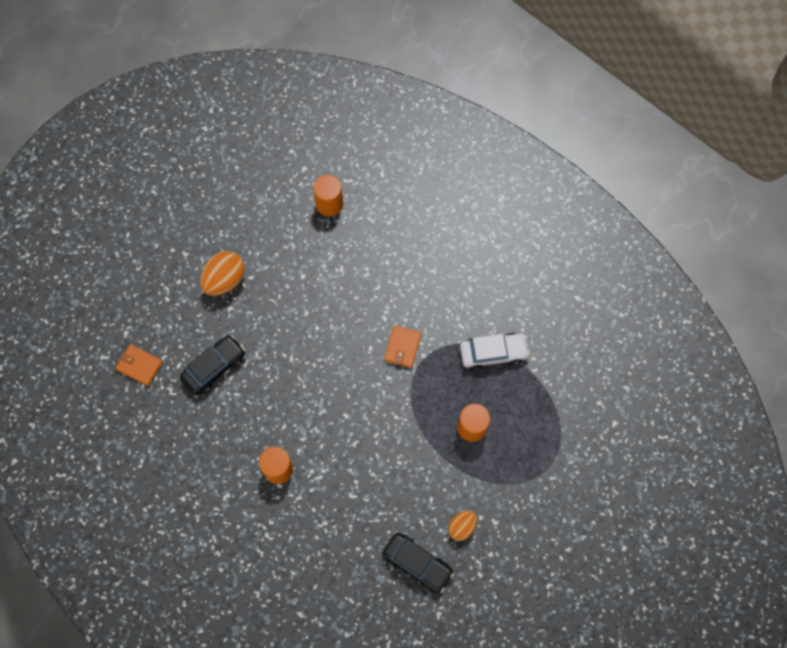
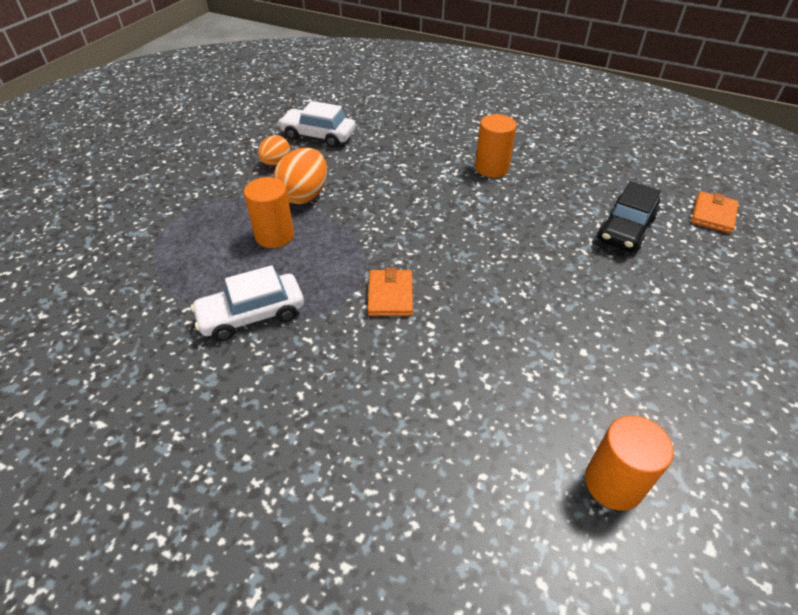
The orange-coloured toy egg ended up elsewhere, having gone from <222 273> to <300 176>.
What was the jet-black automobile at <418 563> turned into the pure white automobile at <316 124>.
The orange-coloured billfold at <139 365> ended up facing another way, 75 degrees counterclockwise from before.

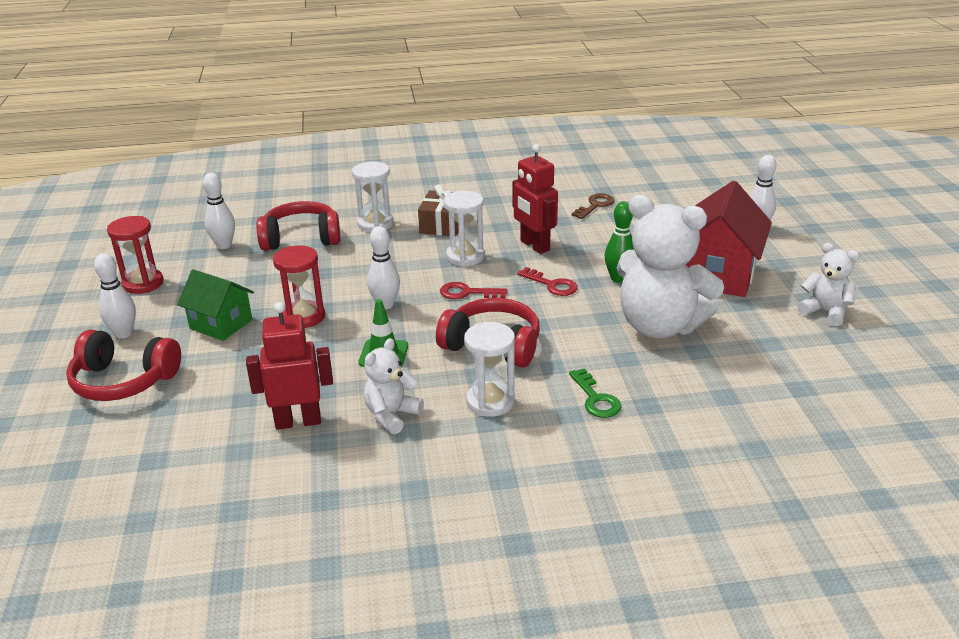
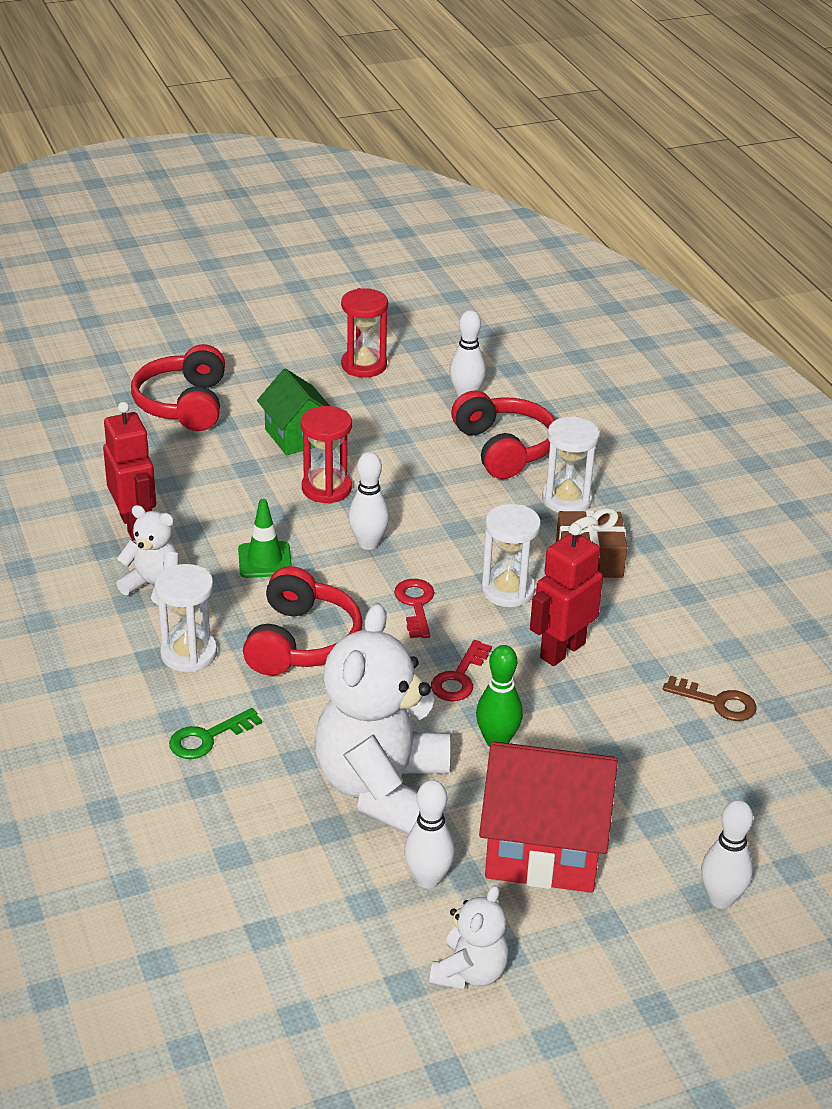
The green toy house at <215 305> ended up facing another way, 45 degrees counterclockwise from before.
The pure white bowling pin ended up elsewhere, having gone from <115 295> to <429 834>.

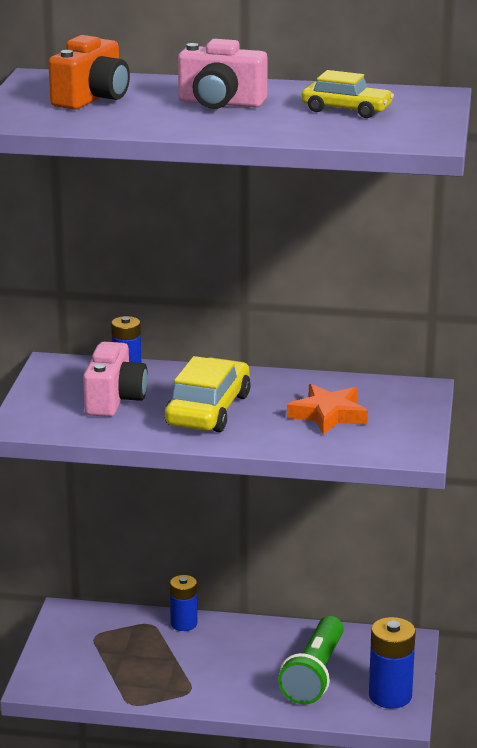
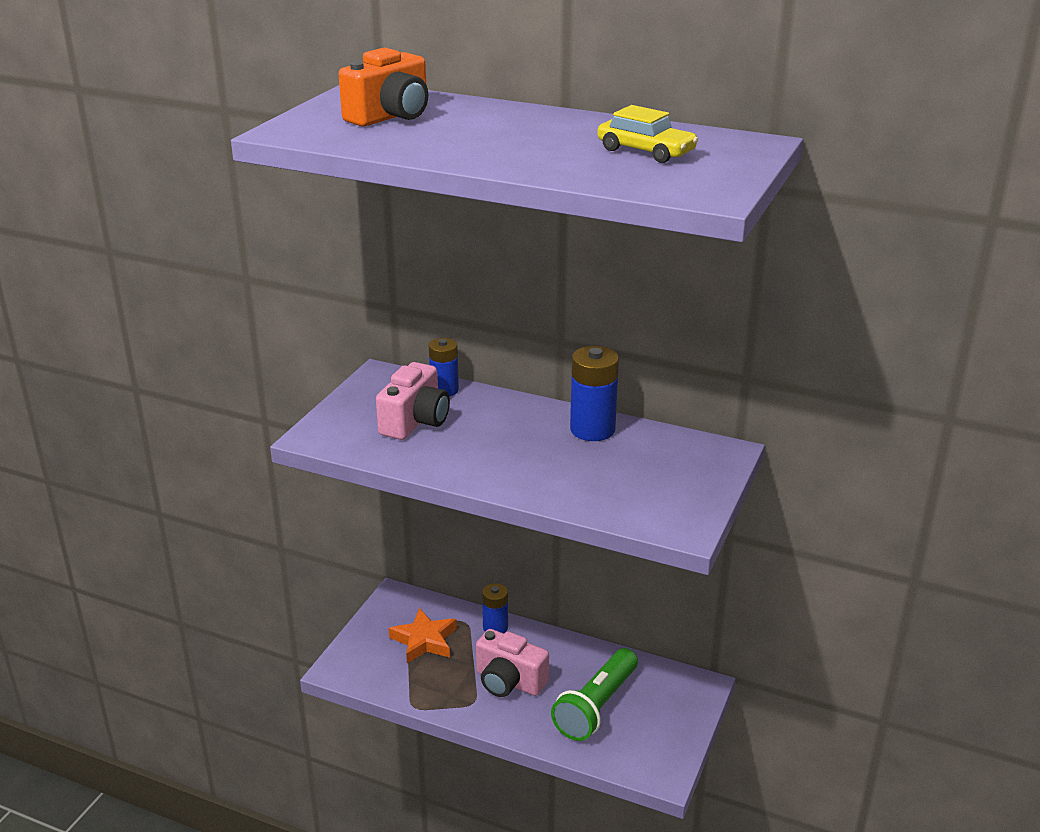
The orange-coloured five-pointed star ended up elsewhere, having gone from <327 409> to <423 635>.
The rosy photo camera ended up elsewhere, having gone from <223 74> to <512 663>.
The blue power cell ended up elsewhere, having gone from <392 663> to <594 393>.
The second view lost the golden automobile at <208 394>.

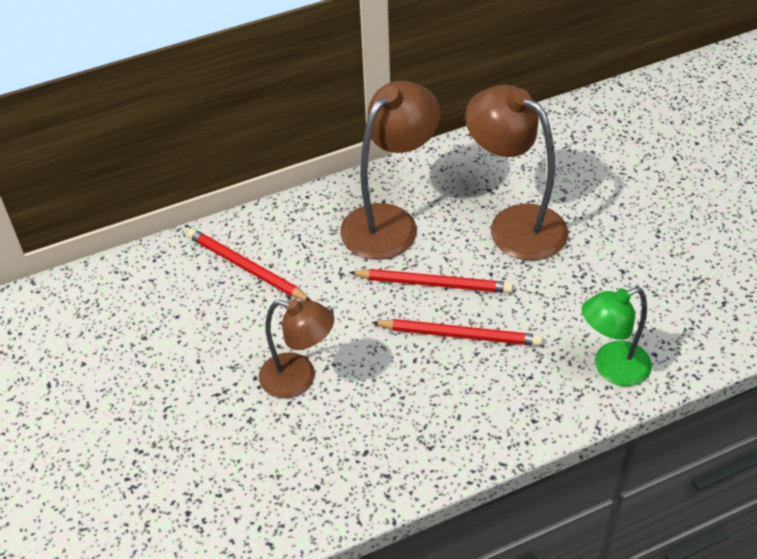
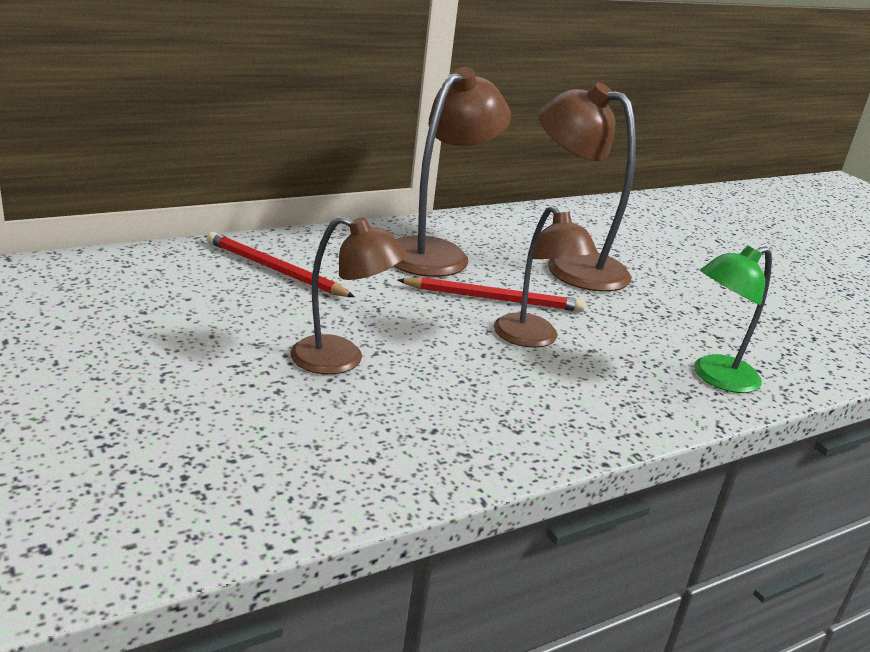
Where the red wooden pencil stood at <457 332>, the russet lamp came to stand at <546 276>.

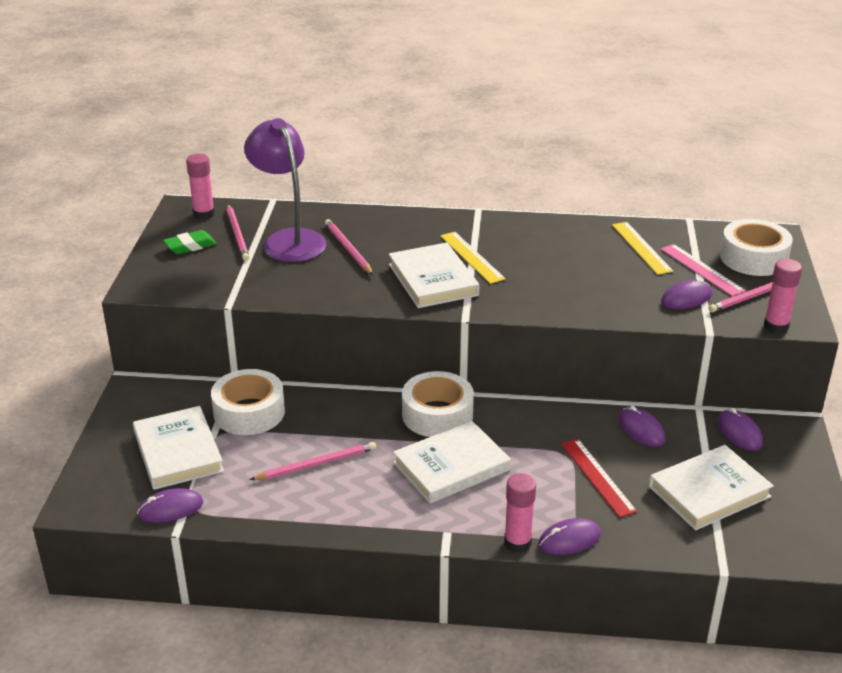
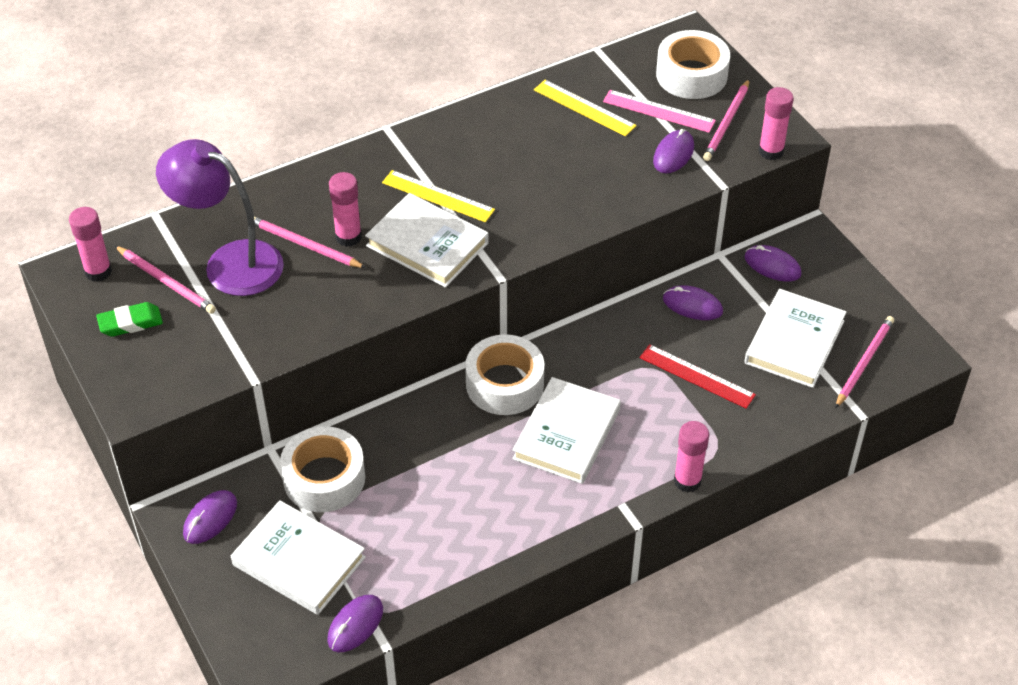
The green pencil eraser at <189 242> ended up facing another way, 45 degrees clockwise from before.
The royal purple computer mouse ended up elsewhere, having gone from <569 536> to <210 517>.
The second view gained the rosy glue stick at <345 209>.
The rosy wooden pencil ended up elsewhere, having gone from <313 461> to <864 362>.

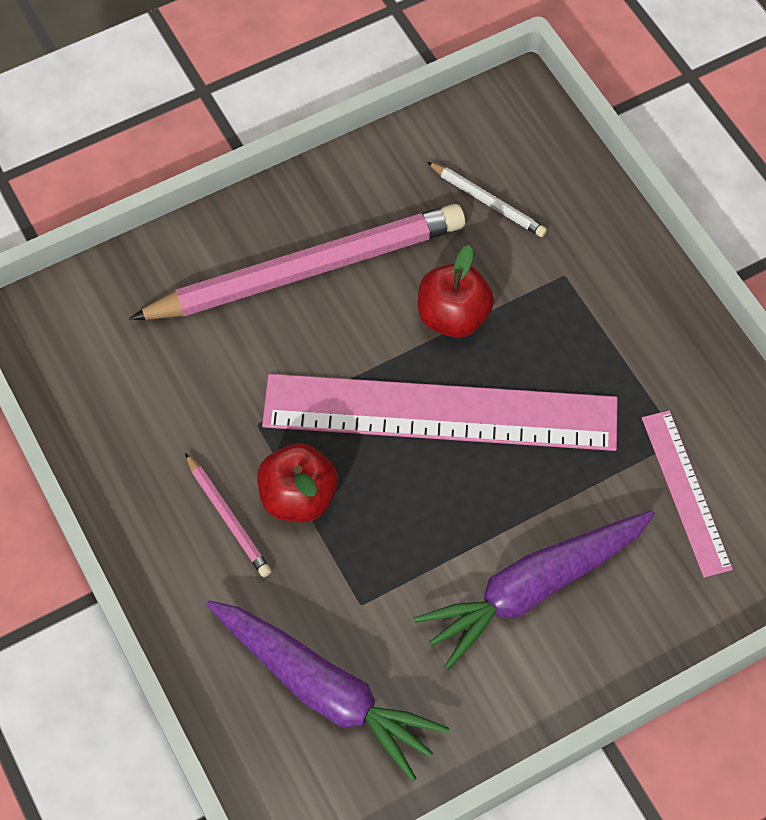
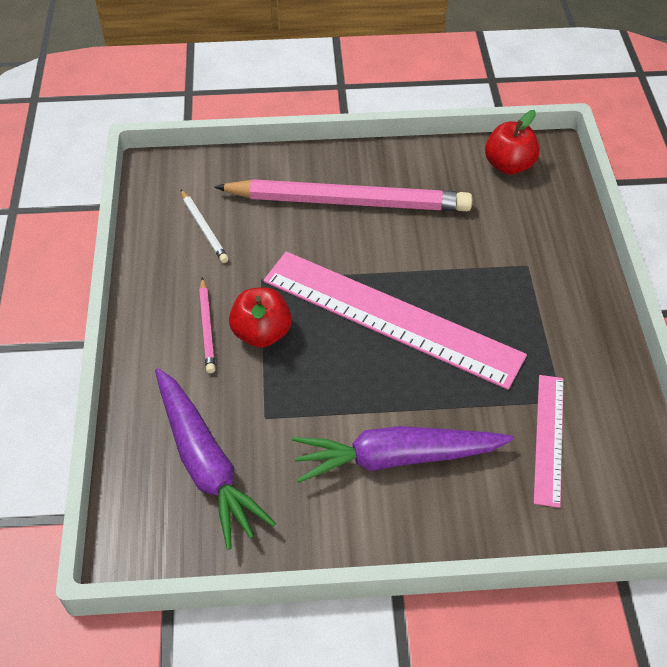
The pure white wooden pencil ended up elsewhere, having gone from <487 199> to <205 226>.
The red apple fruit ended up elsewhere, having gone from <456 291> to <512 142>.

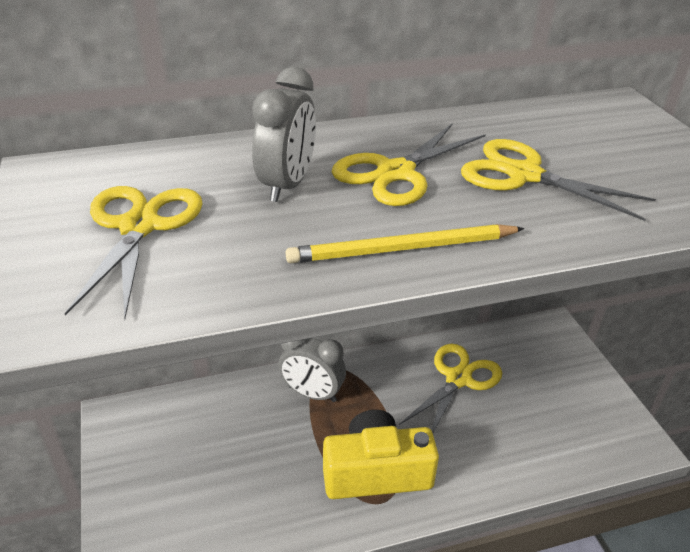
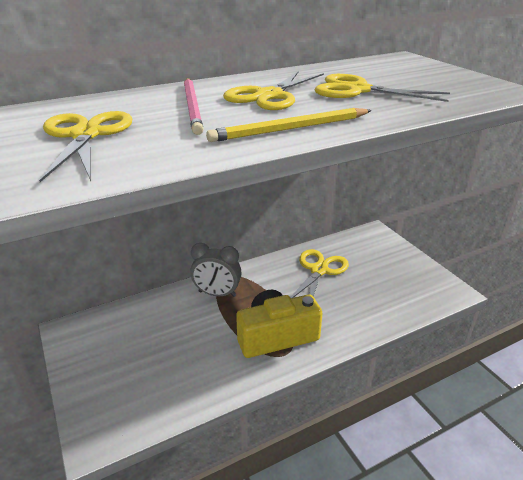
Where the ash-grey bedside clock stood at <284 134>, the rosy wooden pencil came to stand at <193 106>.

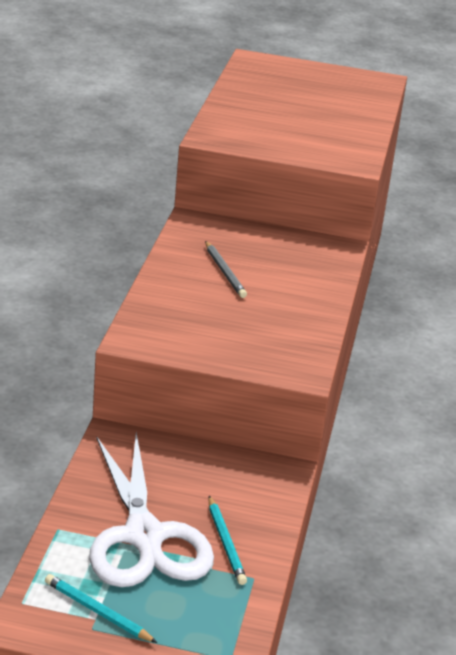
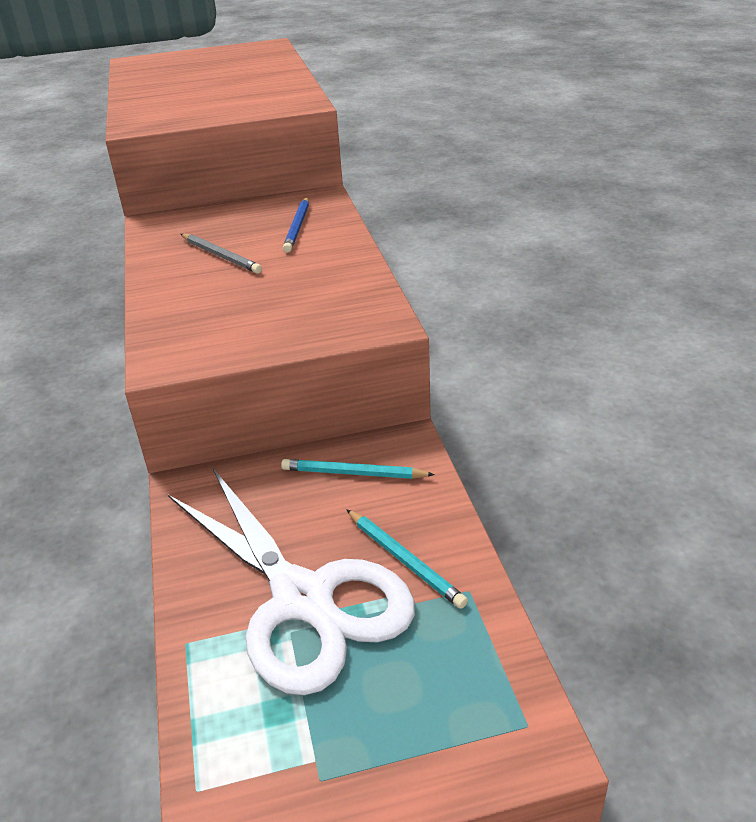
The turquoise wooden pencil ended up elsewhere, having gone from <101 608> to <358 469>.
The second view gained the blue wooden pencil at <296 225>.

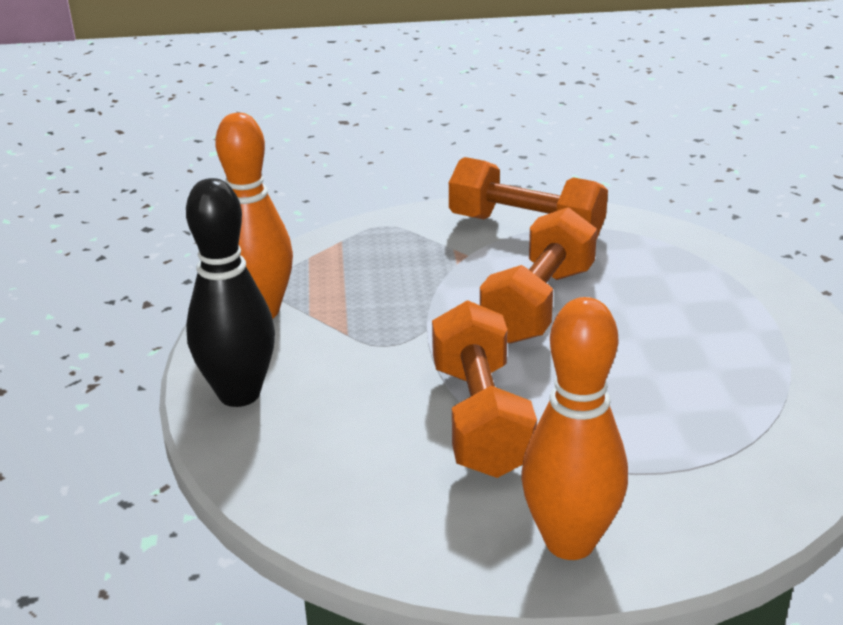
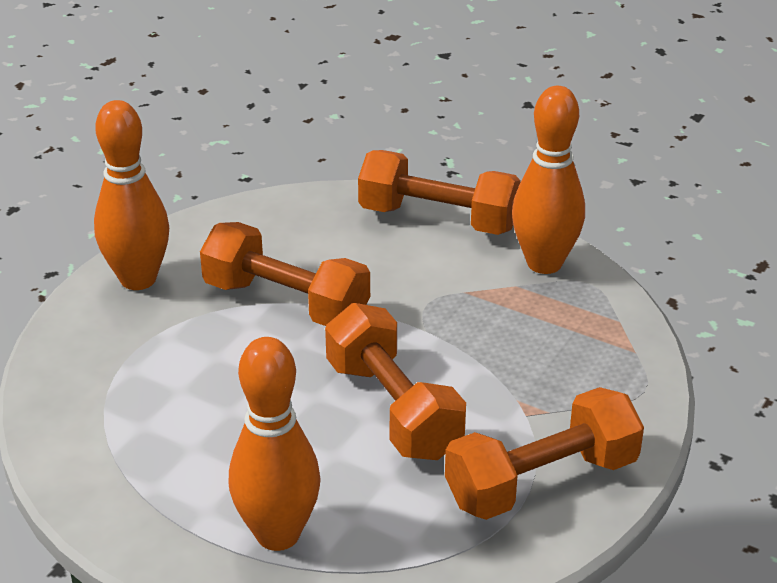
The second view gained the orange-coloured bowling pin at <274 444>.
Where the jet-black bowling pin stood at <230 292>, the orange-coloured free weight came to stand at <439 192>.

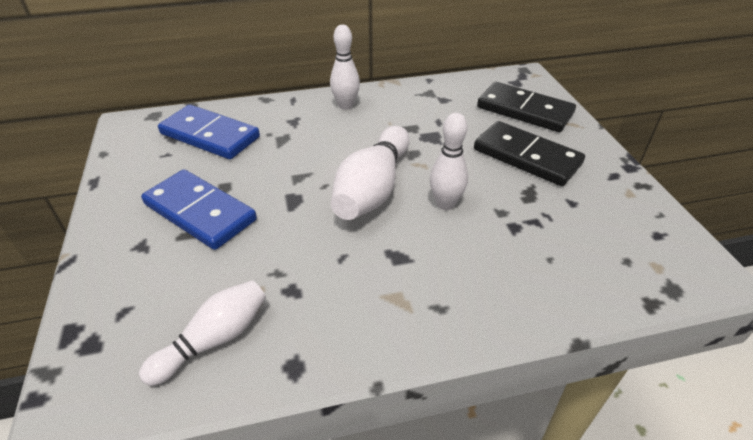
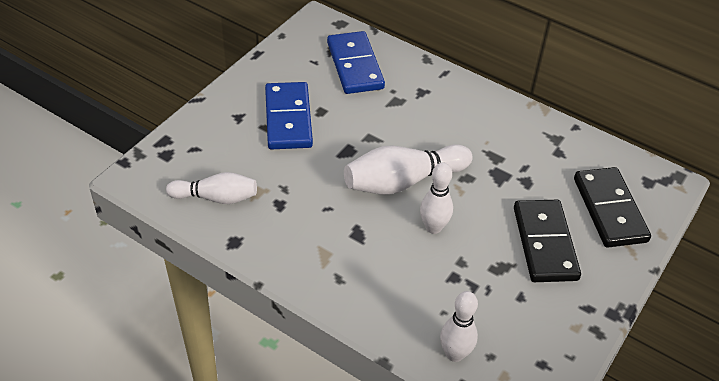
The pure white bowling pin ended up elsewhere, having gone from <345 67> to <459 326>.

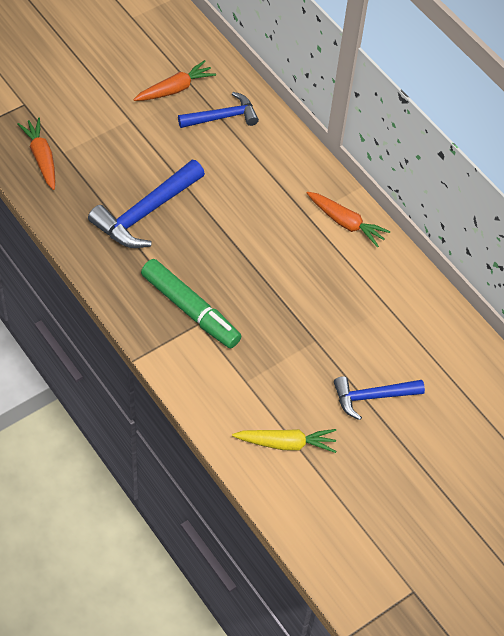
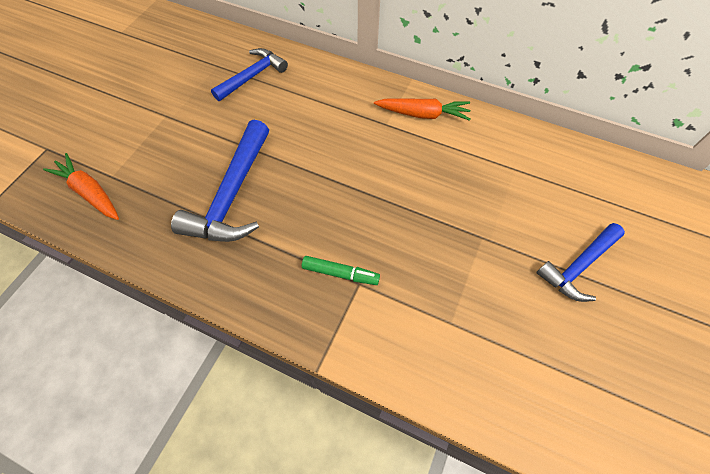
The size of the green marker at <191 303> changed by a factor of 0.52.
The second view lost the orange-coloured root vegetable at <174 80>.
The second view lost the golden root vegetable at <284 441>.

